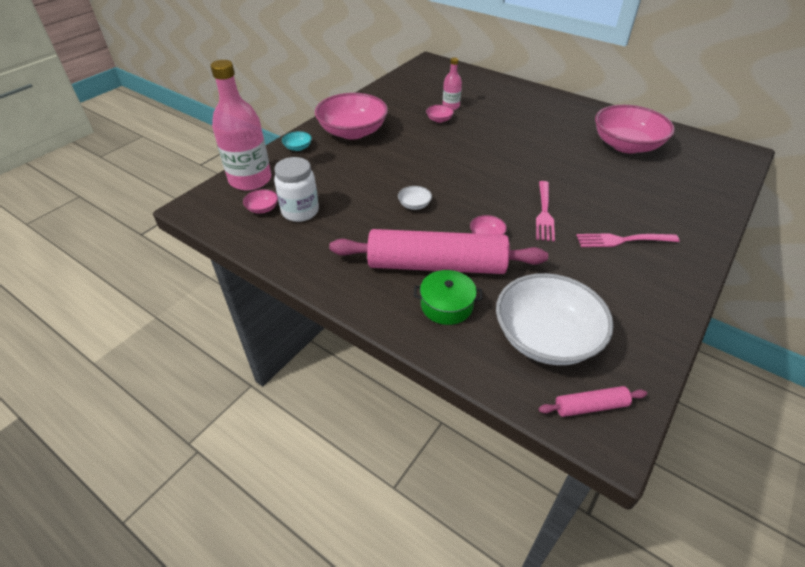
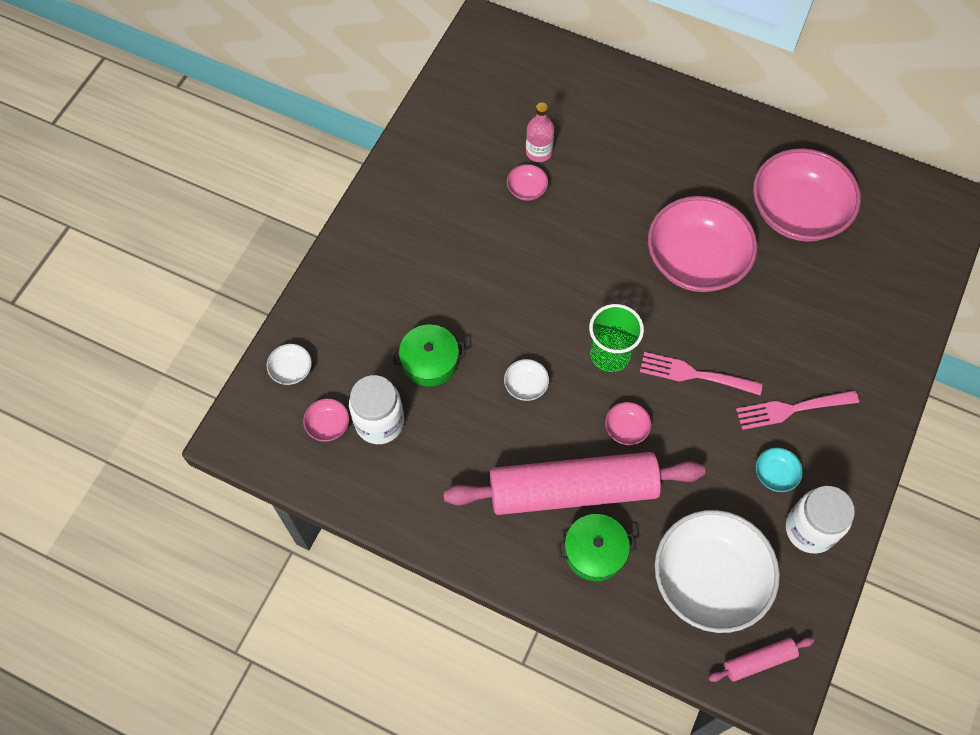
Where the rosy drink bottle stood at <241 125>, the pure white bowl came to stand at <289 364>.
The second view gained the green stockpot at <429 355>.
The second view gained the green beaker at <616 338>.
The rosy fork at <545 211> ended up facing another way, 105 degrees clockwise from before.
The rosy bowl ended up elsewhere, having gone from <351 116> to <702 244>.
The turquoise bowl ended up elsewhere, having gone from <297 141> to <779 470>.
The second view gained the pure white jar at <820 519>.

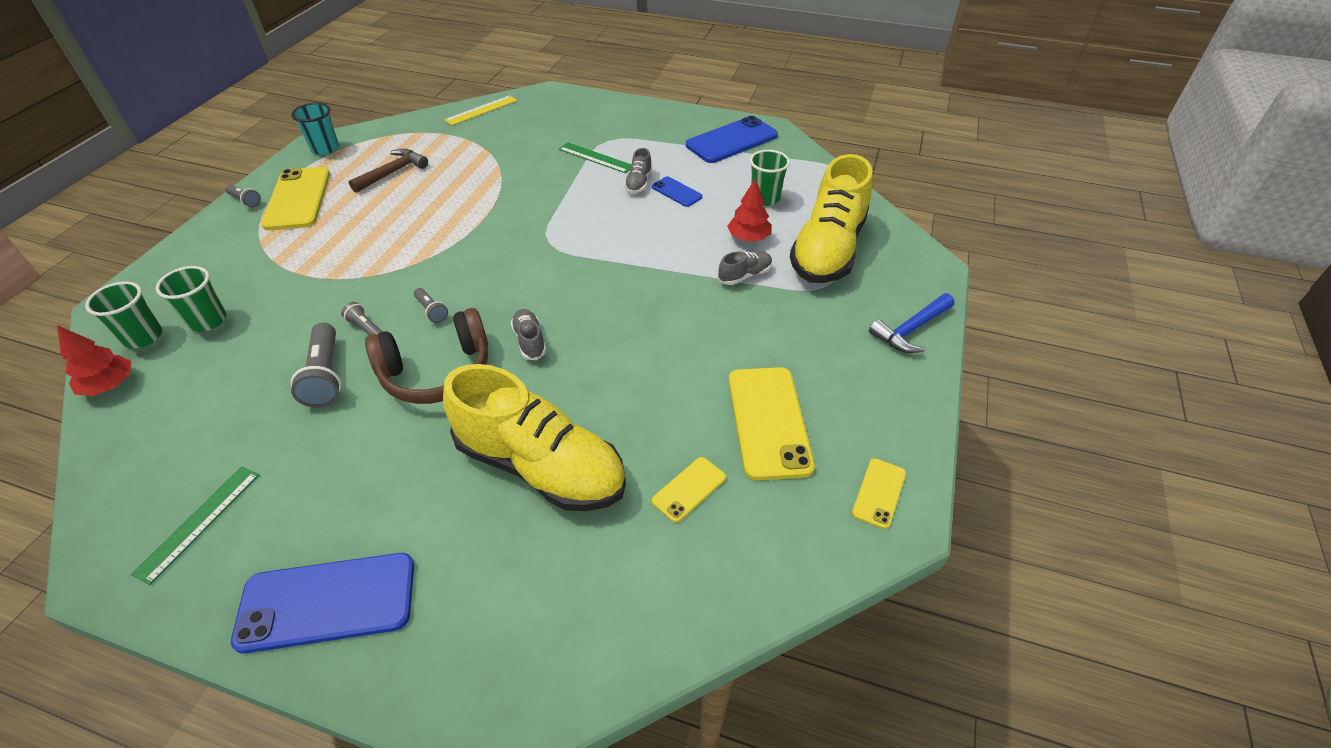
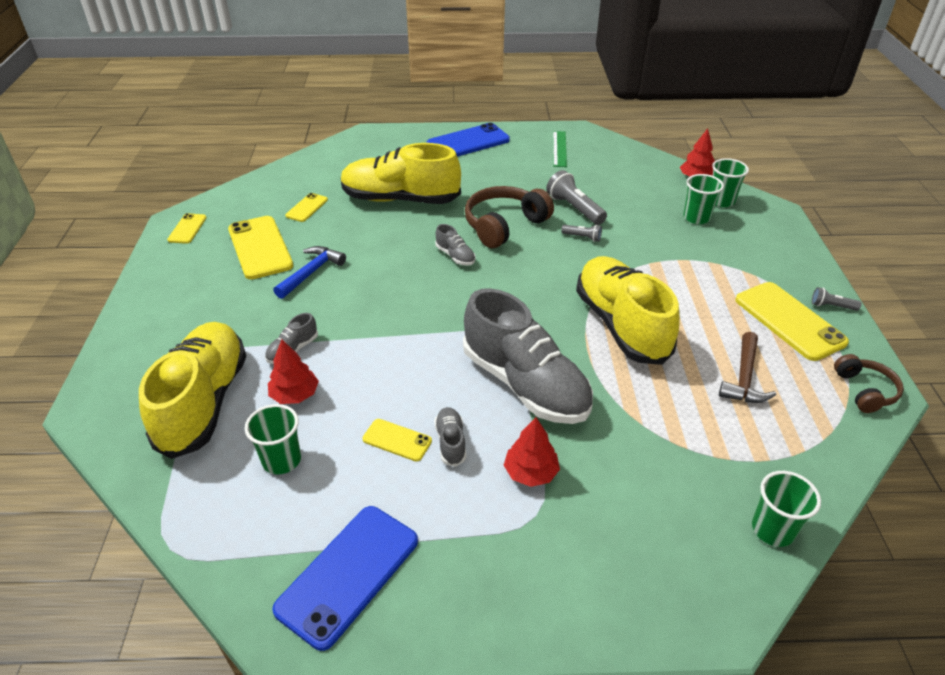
The blue claw hammer ended up elsewhere, having gone from <912 323> to <309 272>.
What was the blue phone at <677 191> turned into the golden phone at <397 440>.
The second view gained the ash-grey lace-up shoe at <528 356>.
Where the green ruler stood at <595 157>, the red tree came to stand at <532 452>.
The second view gained the golden lace-up shoe at <628 310>.
Where the golden ruler stood at <480 110>, the green beaker came to stand at <786 509>.
Where the turquoise beaker stood at <315 129>, the russet over-ear headphones came to stand at <869 383>.
The second view lost the ash-grey torch at <431 305>.

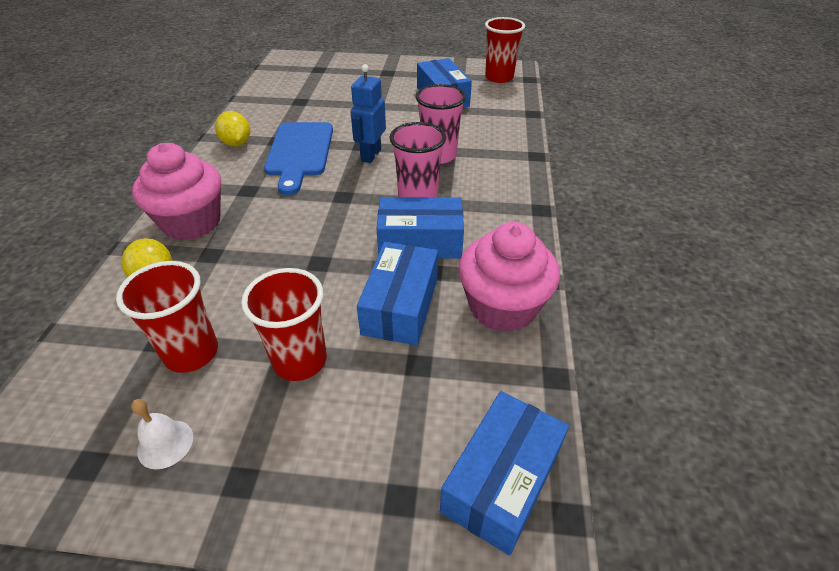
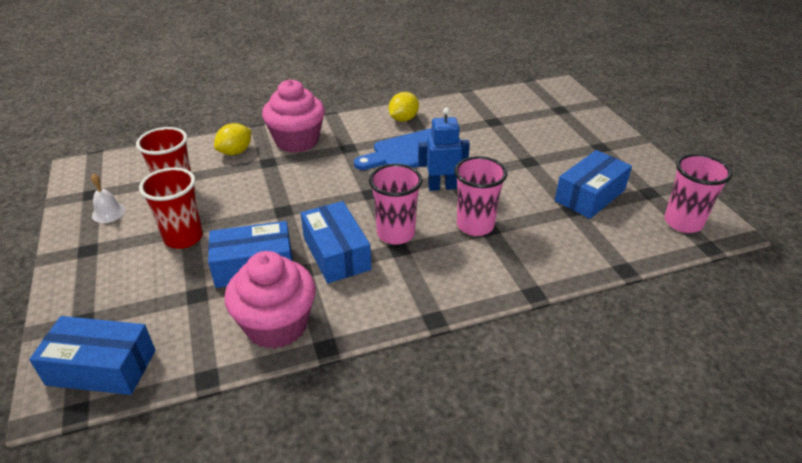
What was the red beaker at <505 50> turned into the rosy beaker at <698 193>.

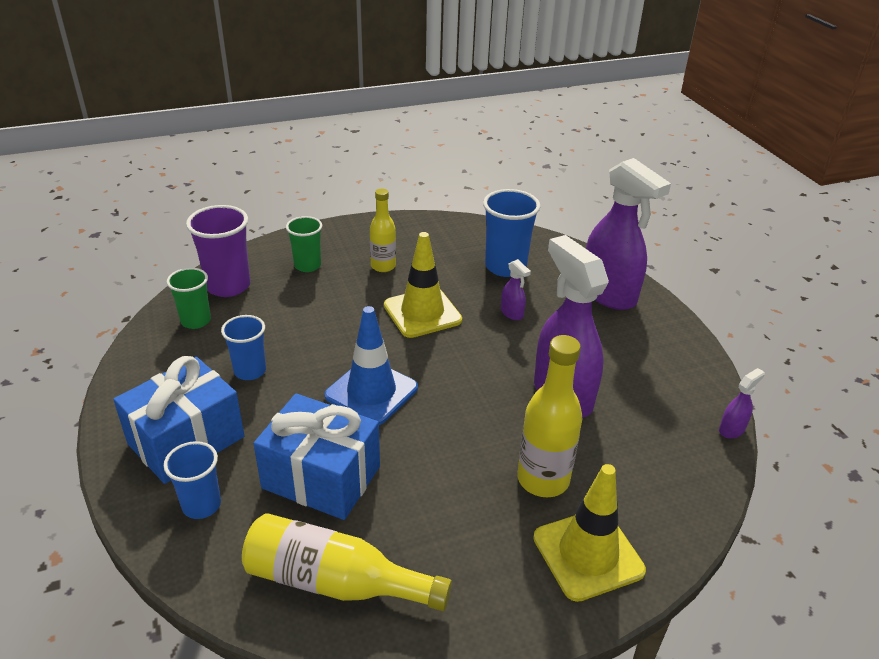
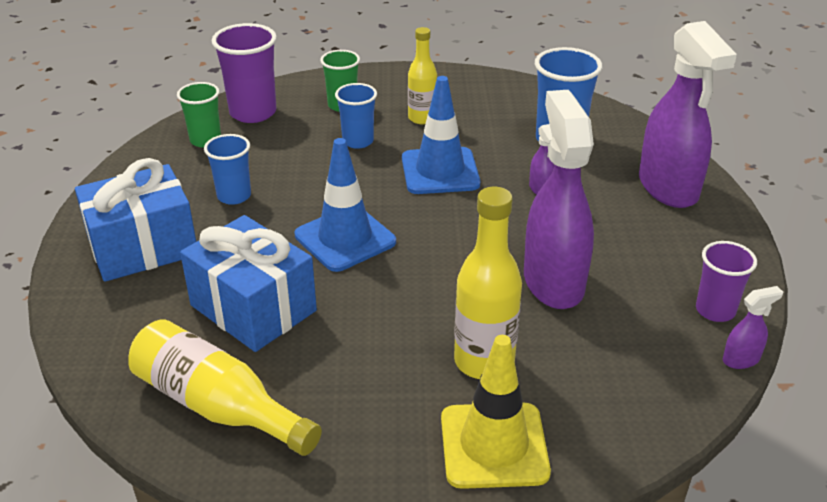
The blue beaker ended up elsewhere, having gone from <192 480> to <356 116>.
What was the golden road cone at <423 285> turned into the blue road cone at <441 135>.
The second view gained the royal purple beaker at <726 281>.

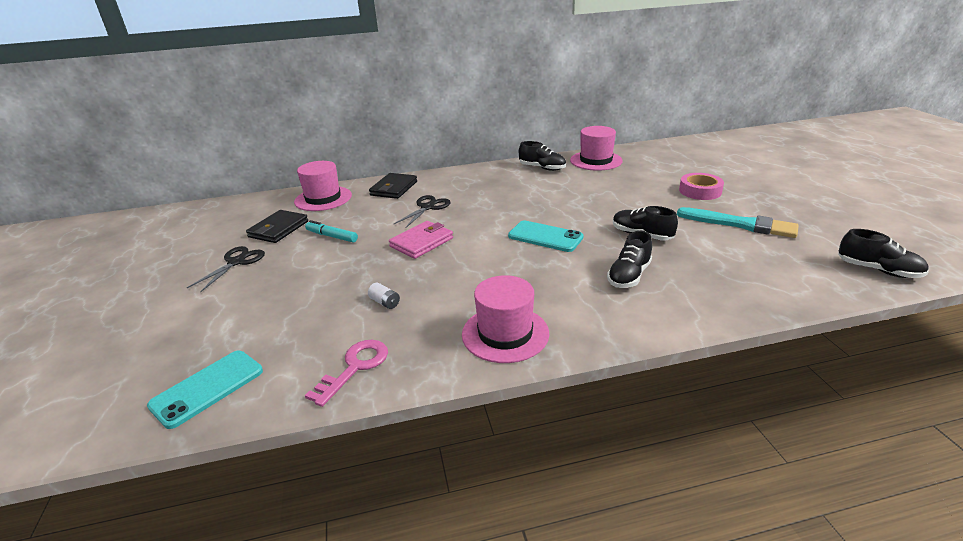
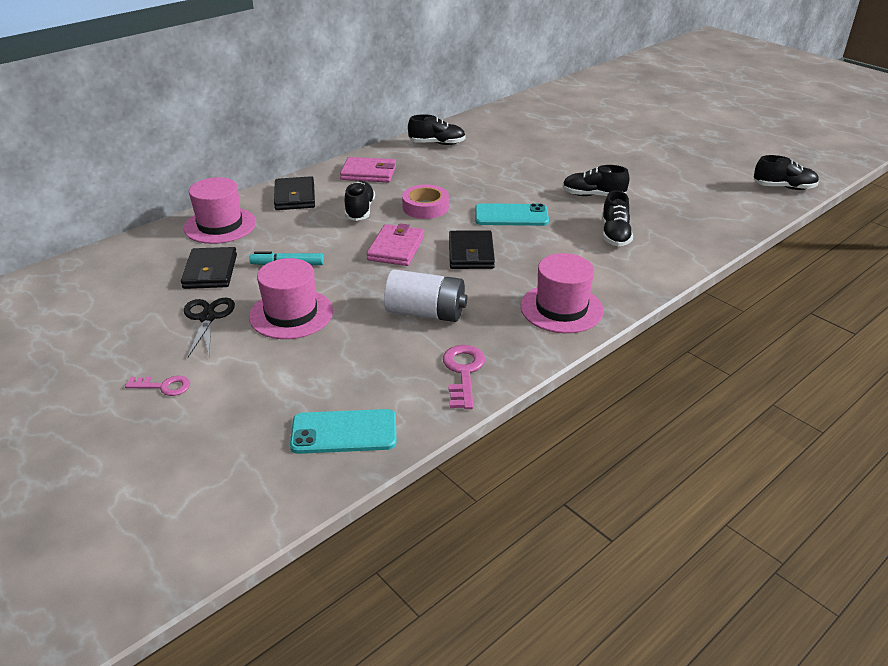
The second view gained the rosy key at <157 386>.
The rosy hat ended up elsewhere, having gone from <596 148> to <291 298>.
The turquoise phone at <205 390> ended up facing another way, 75 degrees clockwise from before.
The second view gained the rosy billfold at <368 169>.
Where the jet-black scissors stood at <422 211>, the jet-black lace-up shoe came to stand at <360 201>.
The size of the pure white power cell at <384 296> changed by a factor of 2.34.
The rosy tape ended up elsewhere, having gone from <701 186> to <425 202>.
The second view gained the jet-black billfold at <472 250>.
The second view lost the turquoise brush at <738 222>.

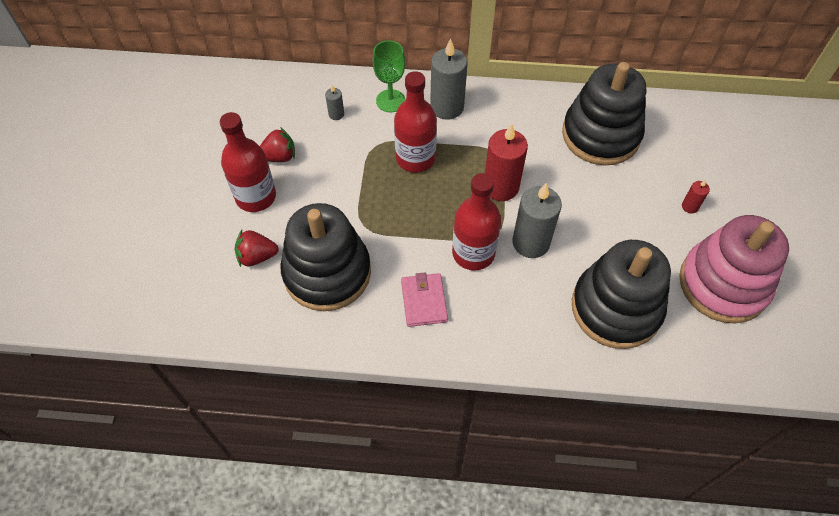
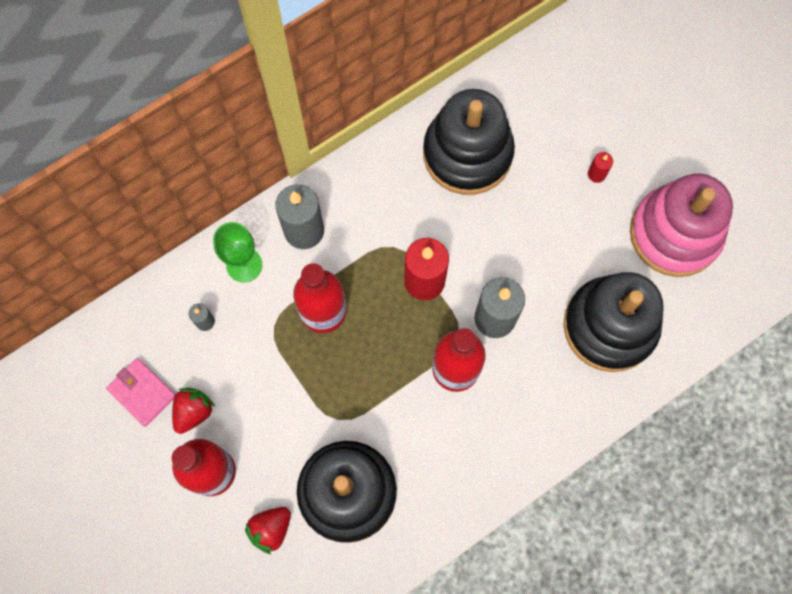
The rosy billfold ended up elsewhere, having gone from <424 299> to <141 392>.

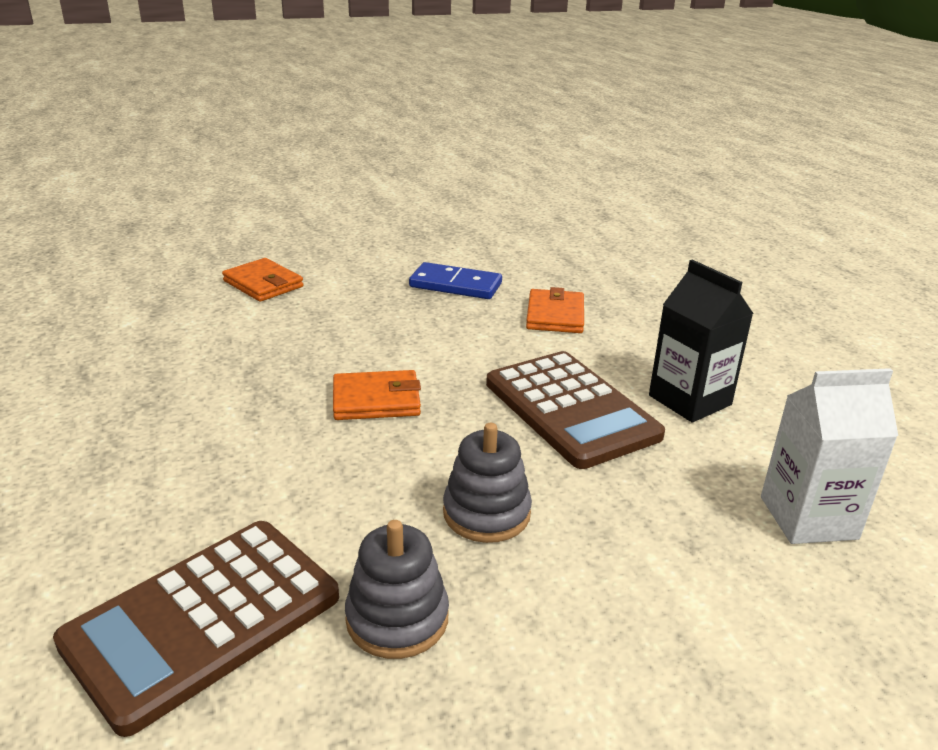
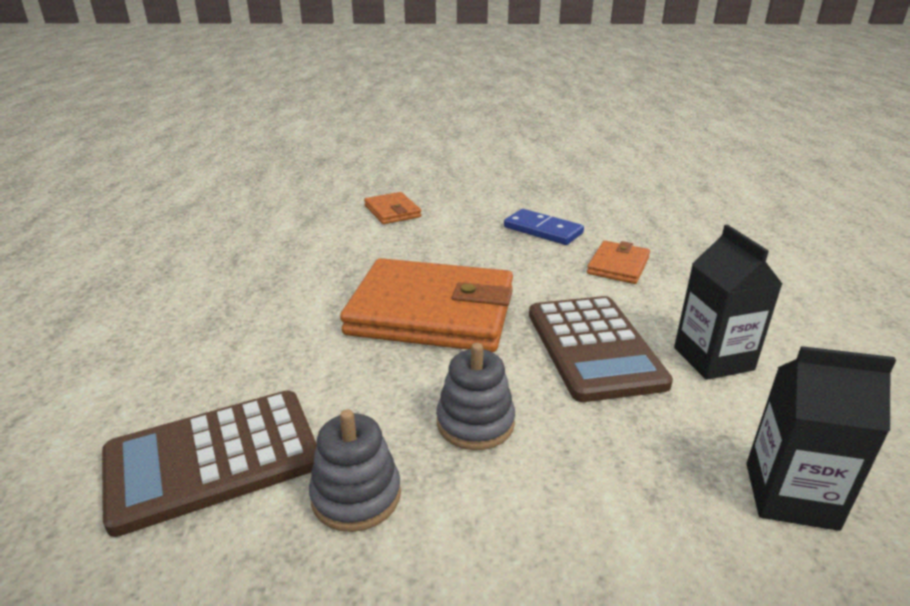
The size of the orange-coloured billfold at <377 395> changed by a factor of 2.12.
What was the pure white milk carton at <829 456> turned into the jet-black milk carton at <821 438>.

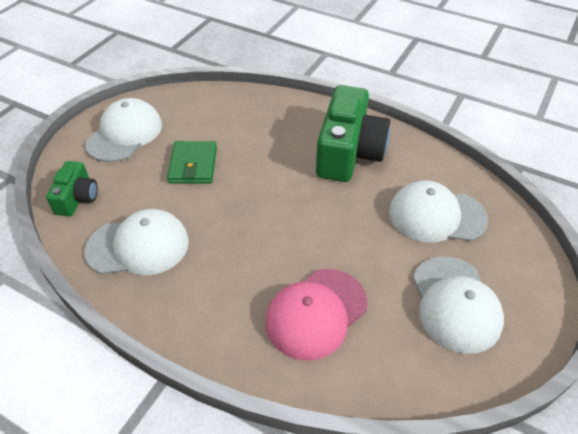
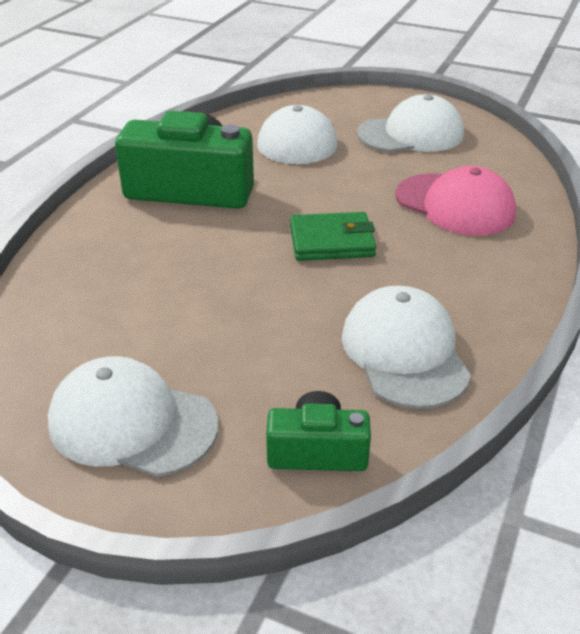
The green billfold ended up elsewhere, having gone from <192 162> to <333 236>.

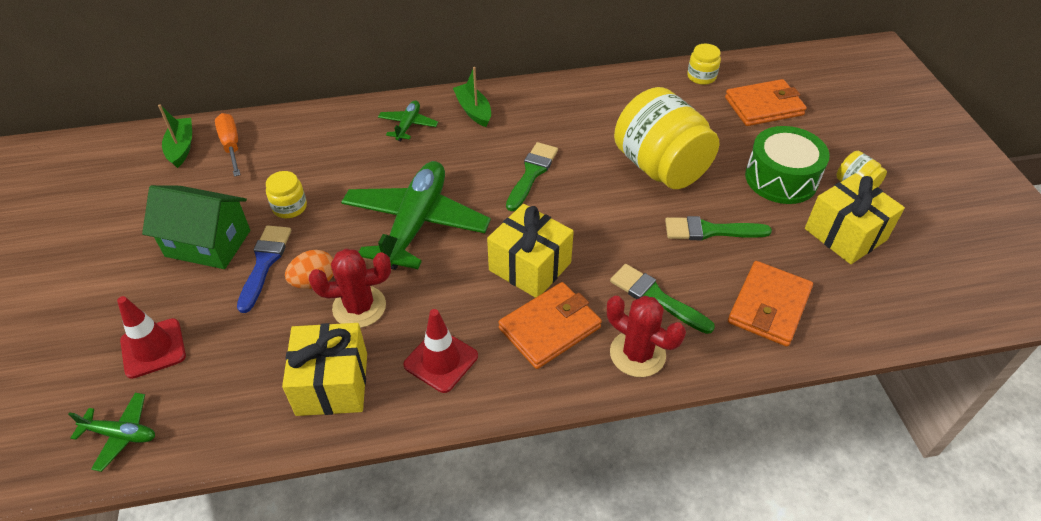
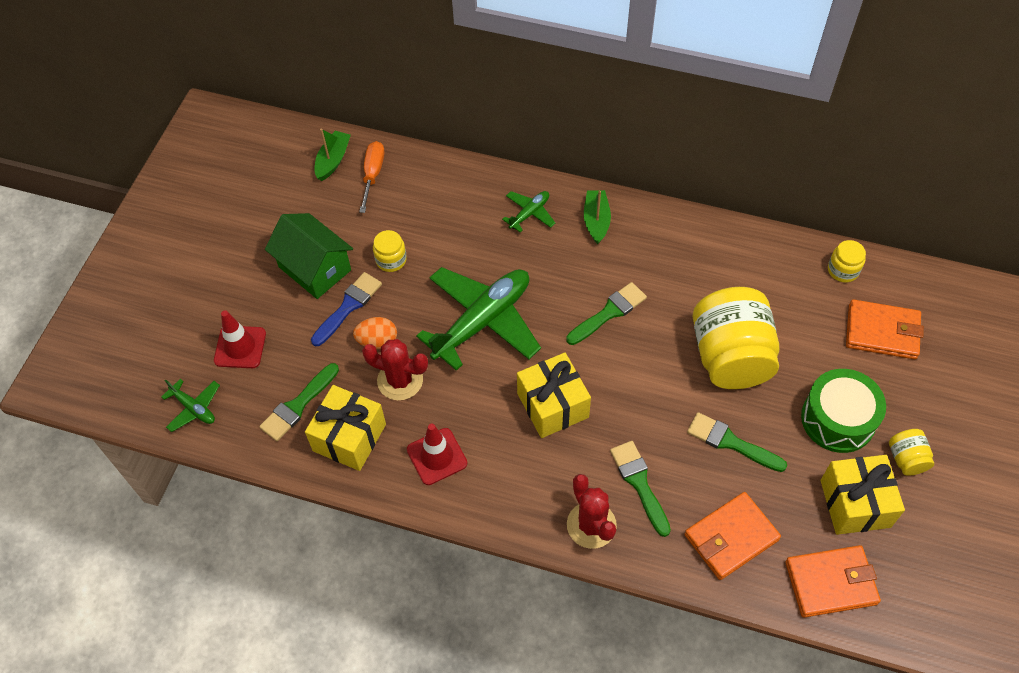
The second view gained the green brush at <299 402>.
The orange-coloured billfold ended up elsewhere, having gone from <550 325> to <833 581>.

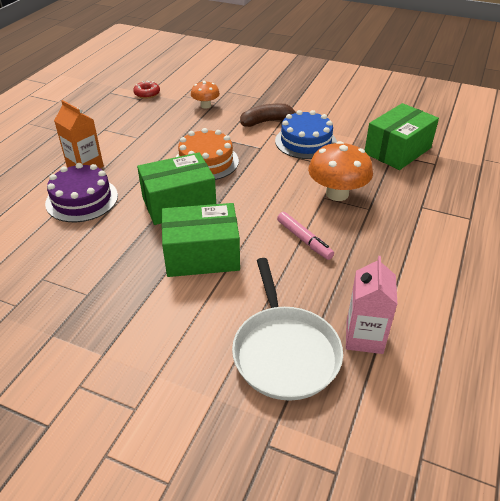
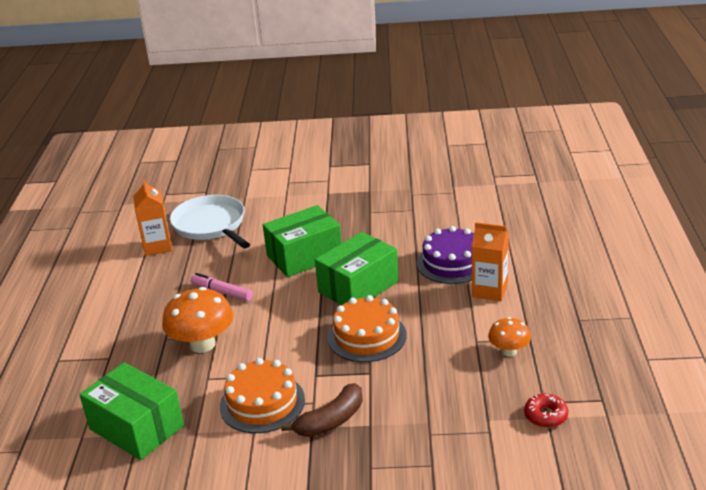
The green box at <402 136> ended up facing another way, 75 degrees counterclockwise from before.
What was the rosy milk carton at <371 305> turned into the orange-coloured milk carton at <152 217>.
What was the blue layer cake at <306 134> turned into the orange-coloured layer cake at <262 395>.
The orange-coloured mushroom ended up elsewhere, having gone from <205 95> to <509 336>.

